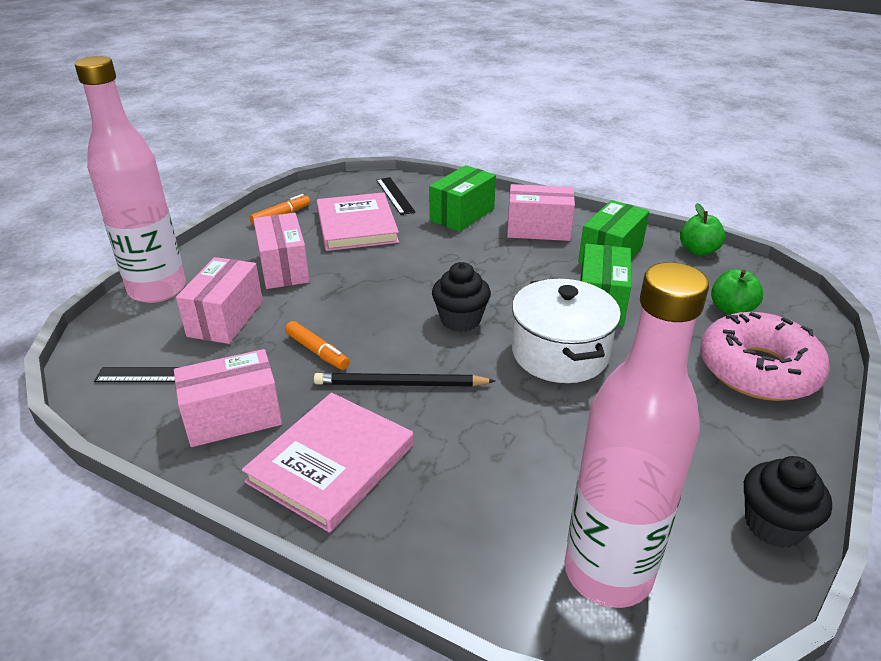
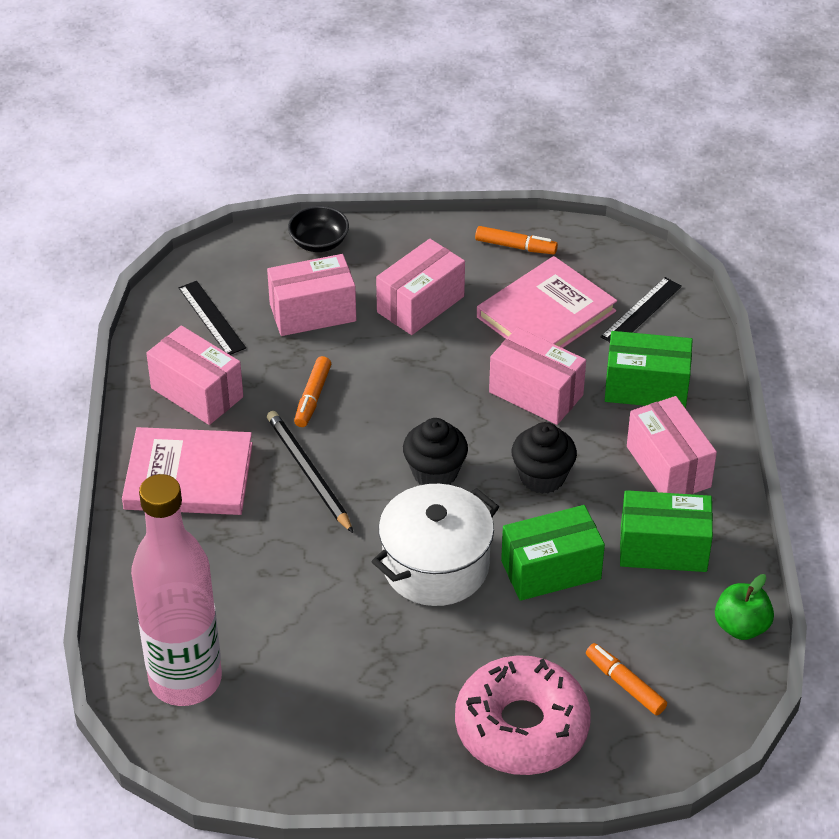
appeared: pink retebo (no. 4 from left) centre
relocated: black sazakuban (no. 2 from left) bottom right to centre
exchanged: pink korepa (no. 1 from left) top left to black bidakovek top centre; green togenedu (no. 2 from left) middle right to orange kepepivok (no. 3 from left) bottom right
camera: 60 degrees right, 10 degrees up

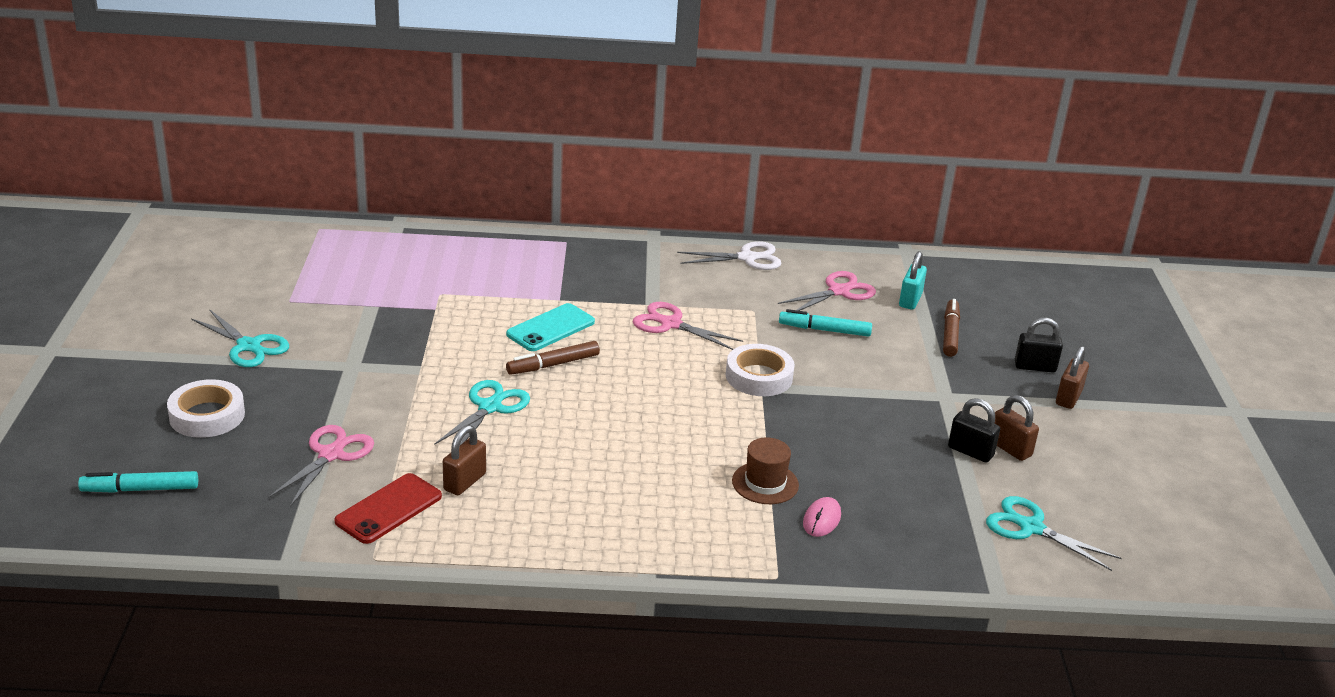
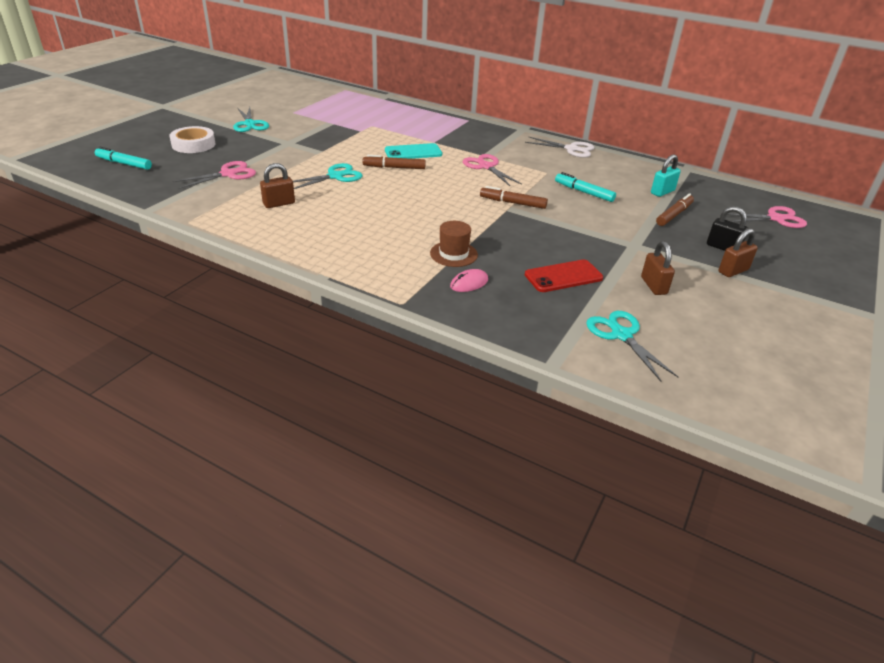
missing: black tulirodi (no. 1 from left) middle right
relocated: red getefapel bottom left to centre; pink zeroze (no. 3 from left) centre to top right
exchanged: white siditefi (no. 2 from left) centre to brown kepepivok (no. 2 from left) top centre
camera: 30 degrees right, 5 degrees up

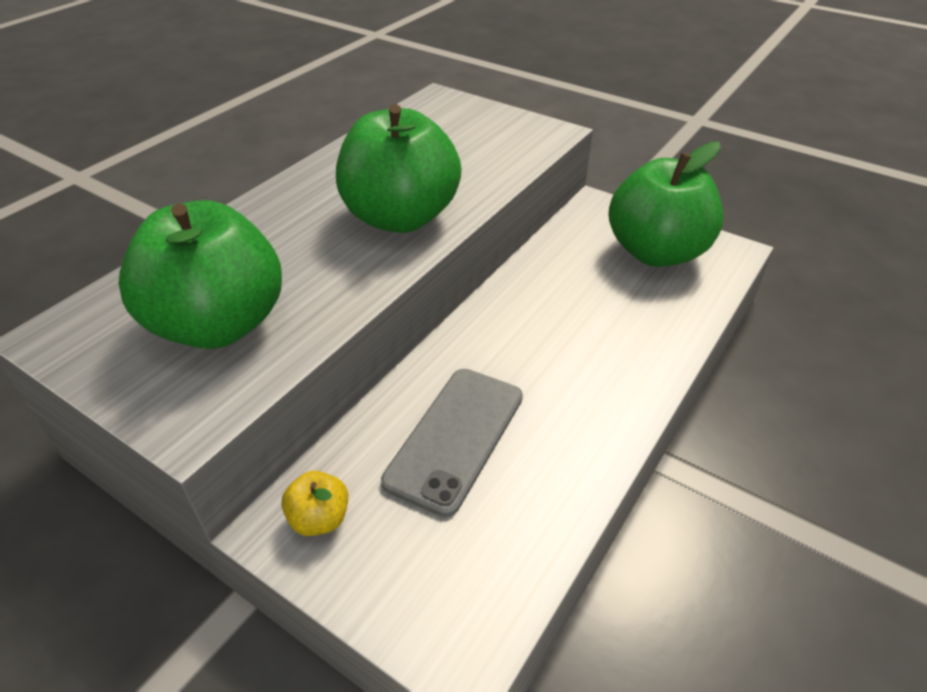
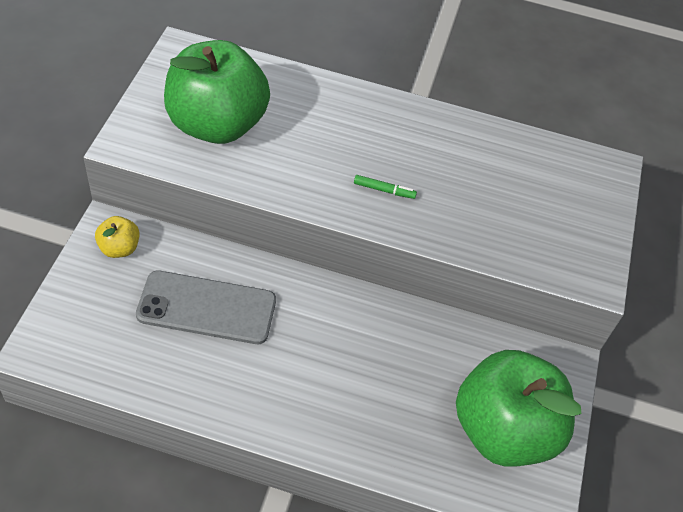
exchanged: green togenedu (no. 2 from left) top centre to green kepepivok centre
camera: 65 degrees right, 10 degrees up

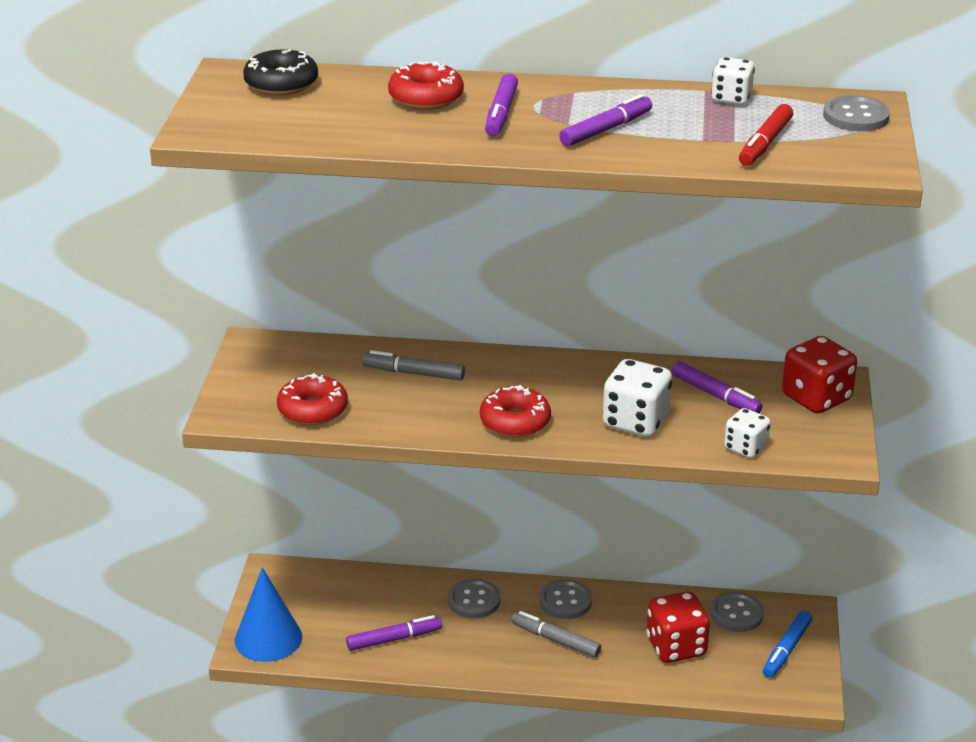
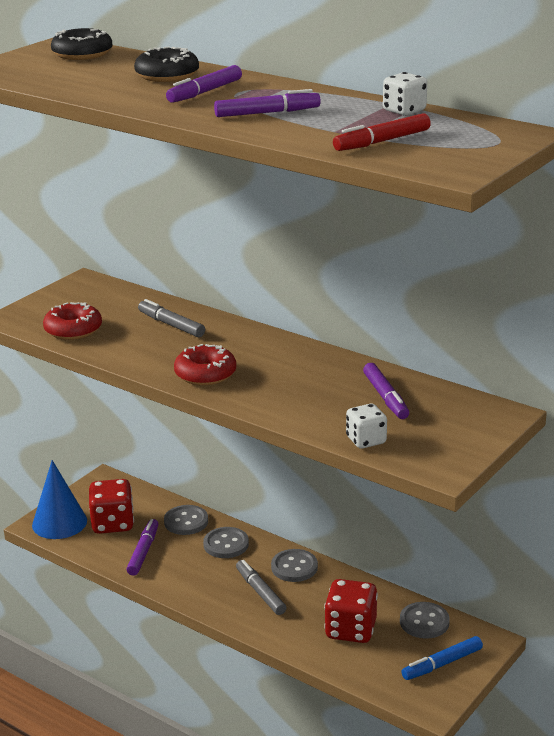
missing: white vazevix (no. 1 from left) centre
relocated: red vazevix (no. 2 from left in the first image) middle right to red vazevix (no. 1 from left) bottom left; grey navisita (no. 4 from left in the first image) top right to grey navisita (no. 1 from left) bottom centre
colour: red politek (no. 2 from left) top centre to black politek (no. 2 from left) top left
spun: purple kepepivok (no. 1 from left) bottom centre = bottom left 90 degrees counterclockwise
camera: 30 degrees right, 5 degrees down

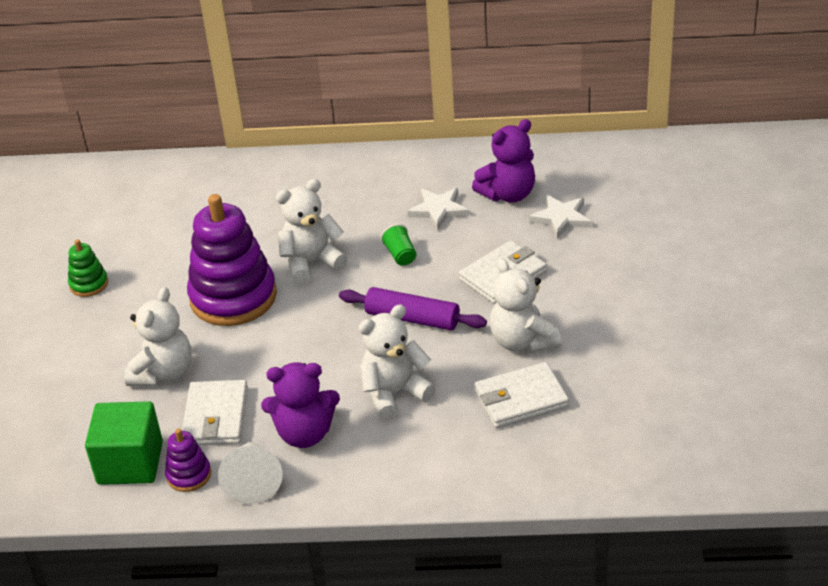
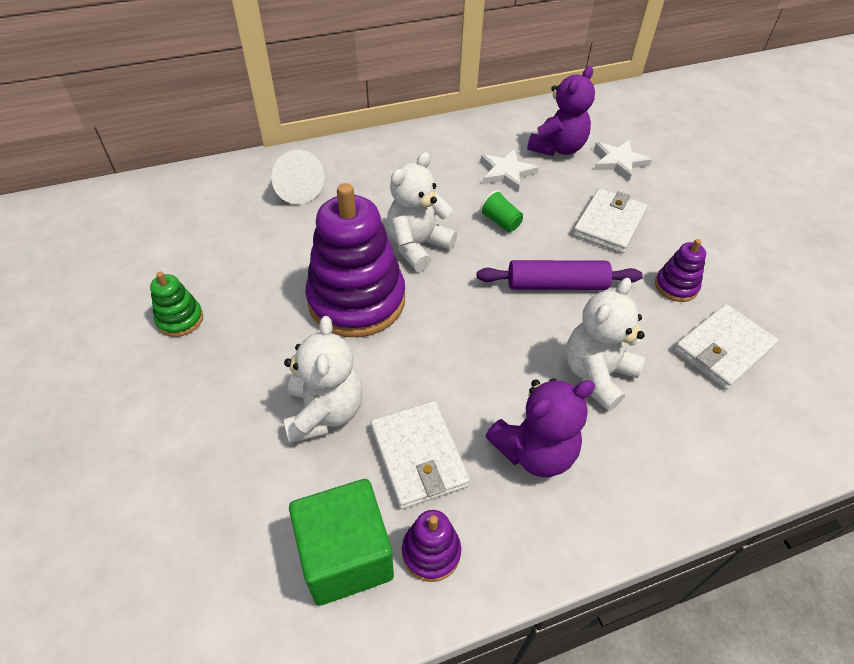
relocated: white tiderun bottom left to top centre
exchanged: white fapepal (no. 4 from left) centre to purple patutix (no. 3 from left) middle right
camera: 25 degrees left, 10 degrees up

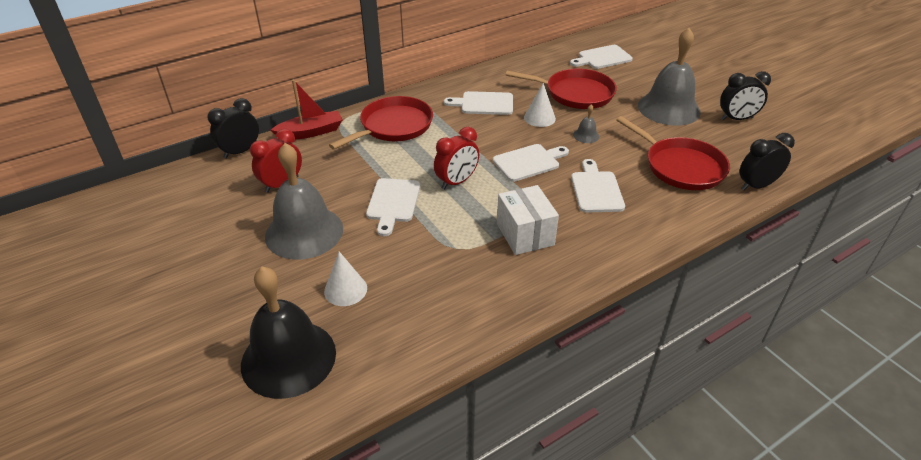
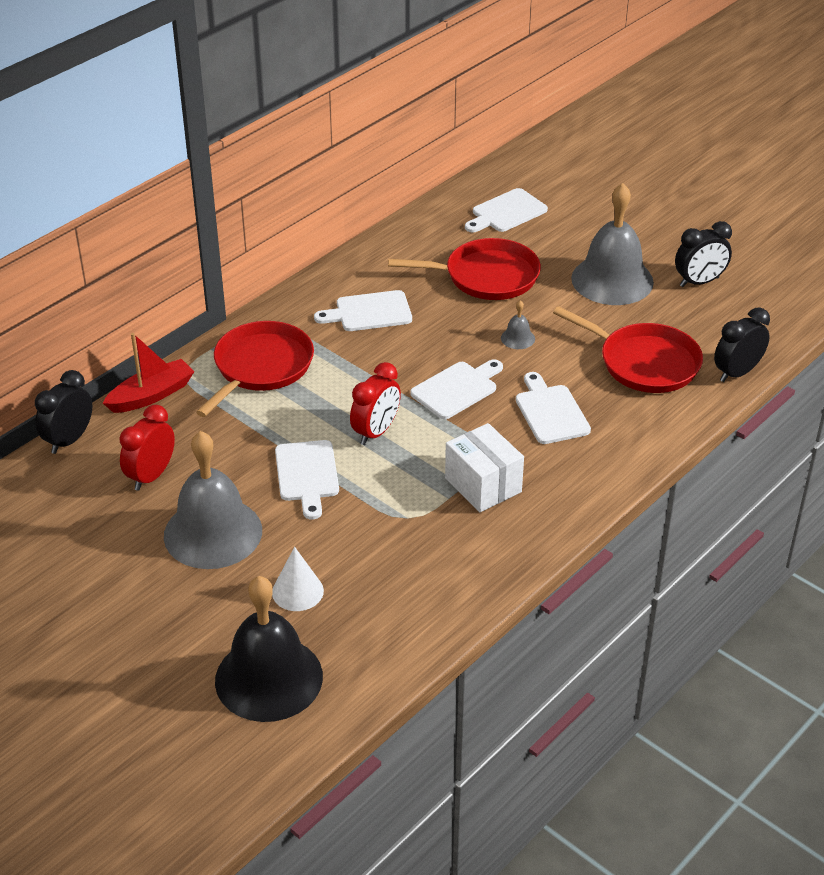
missing: white tiderun (no. 2 from left) top centre
camera: 15 degrees left, 0 degrees up

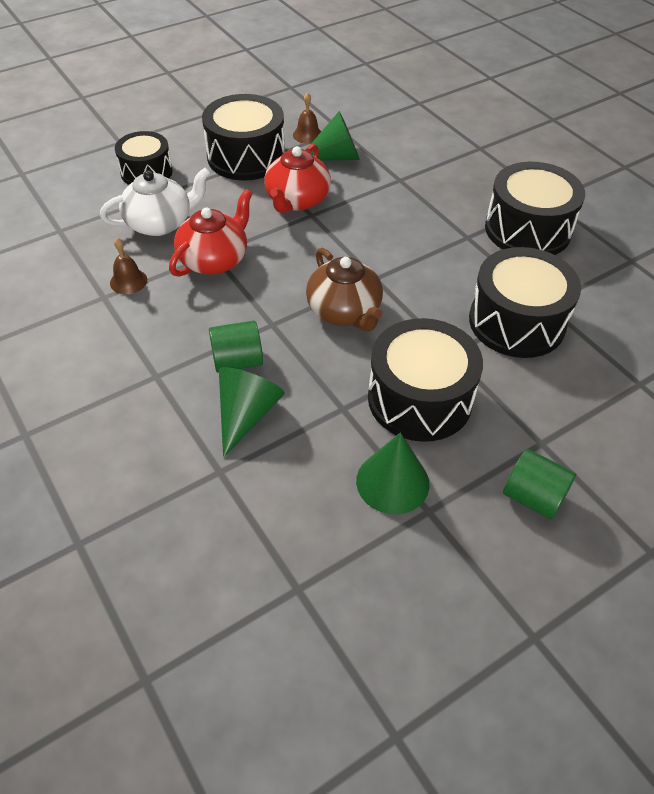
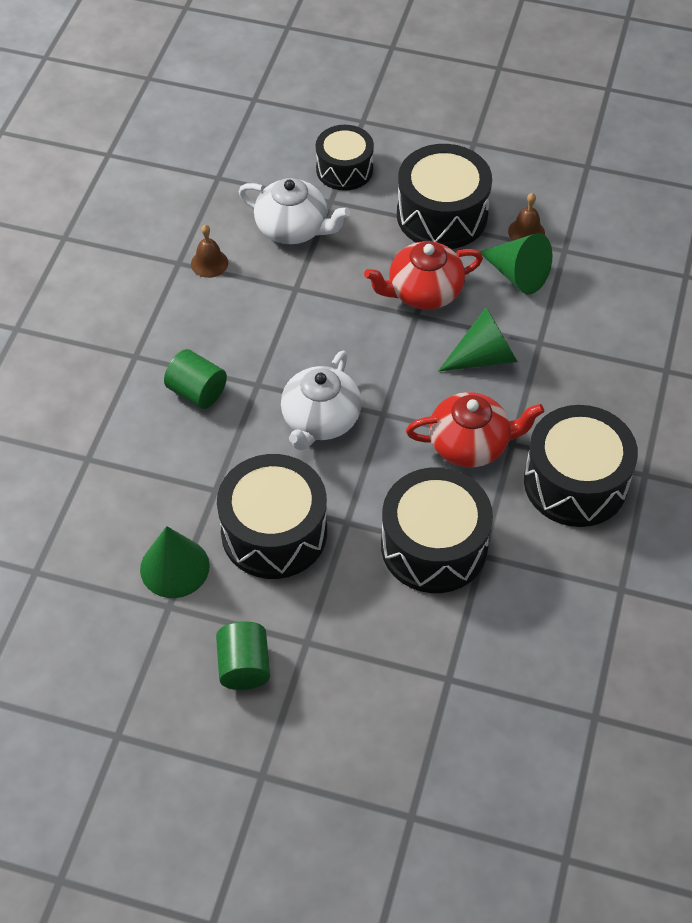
relocated: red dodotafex (no. 1 from left in the first image) top left to red dodotafex (no. 2 from left) middle right; green tiderun (no. 1 from left in the first image) centre to green tiderun (no. 2 from left) middle right
colour: brown dodotafex centre to white dodotafex (no. 2 from left) centre
camera: 50 degrees right, 5 degrees up

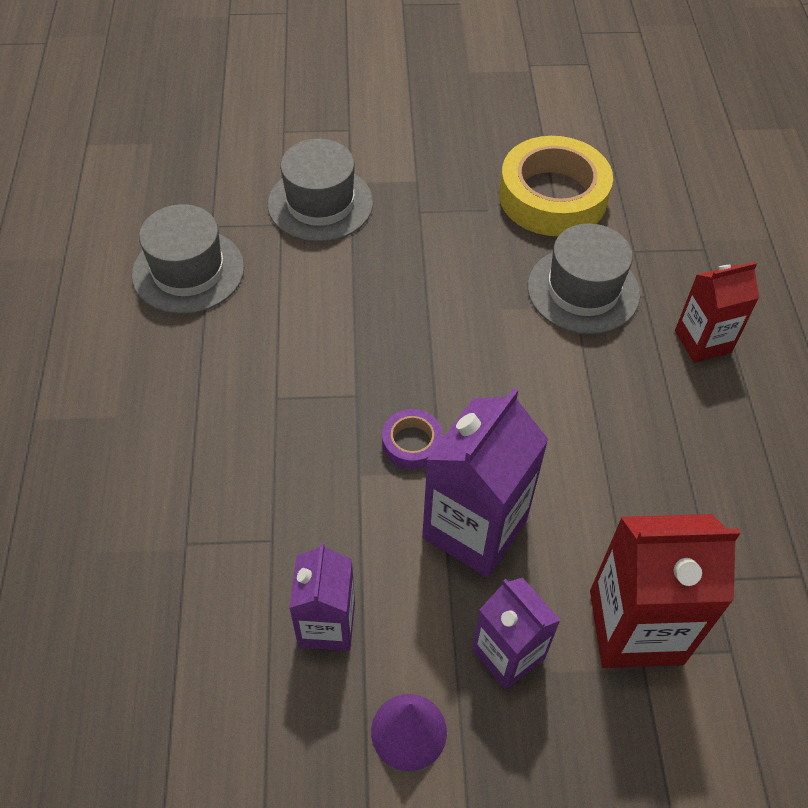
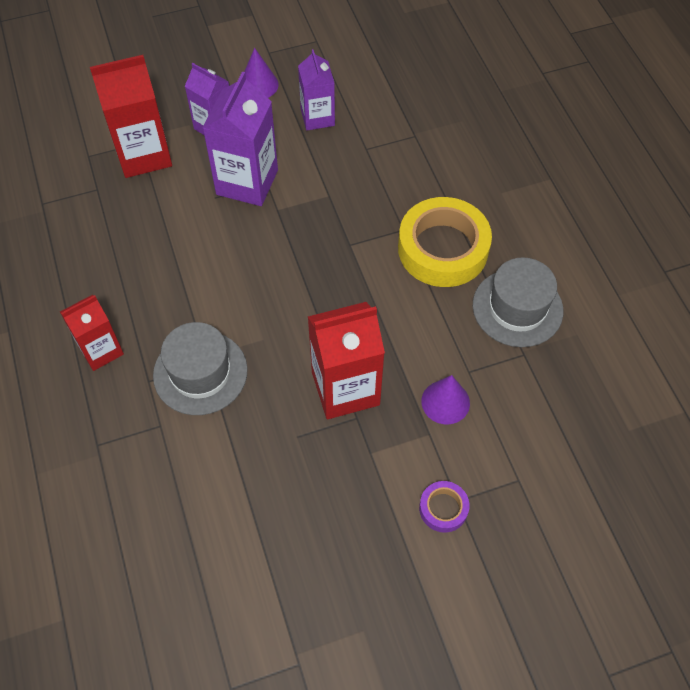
appeared: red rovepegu (no. 3 from left) centre
relocated: yellow siditefi top right to centre; purple siditefi centre to bottom centre
exchanged: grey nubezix (no. 2 from left) top centre to purple tiderun (no. 2 from left) centre
camera: 165 degrees right, 5 degrees up

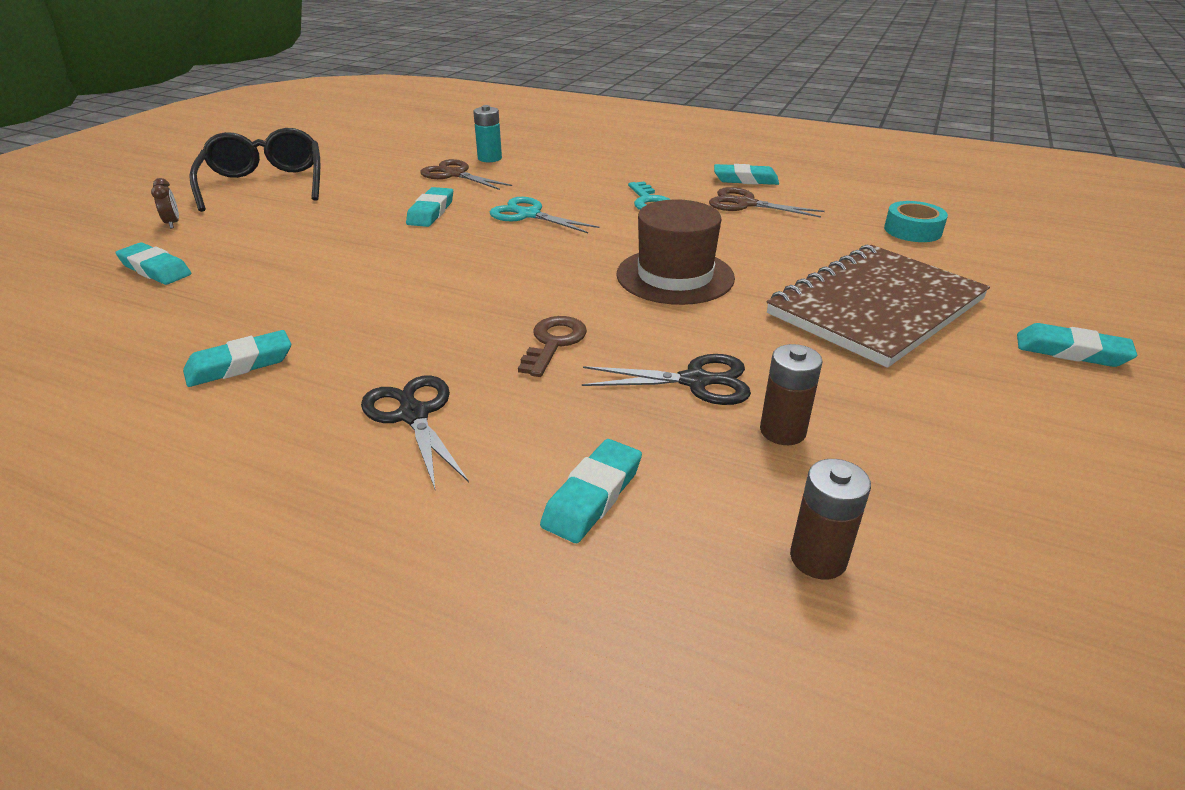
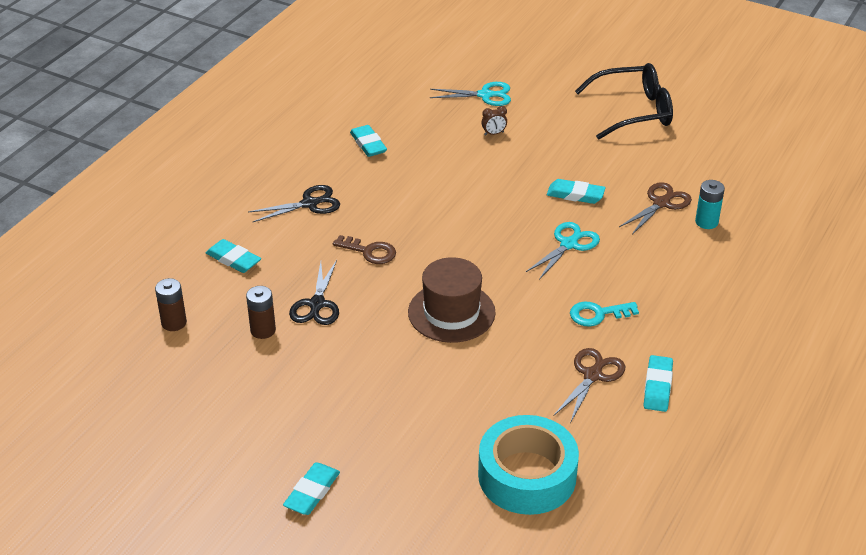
missing: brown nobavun middle right
relocated: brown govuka top left to top centre
exchanged: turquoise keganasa (no. 1 from left) top left to turquoise zeroze (no. 1 from left) top centre
size: turquoise siditefi top right = bottom centre x1.90
camera: 95 degrees right, 5 degrees up

